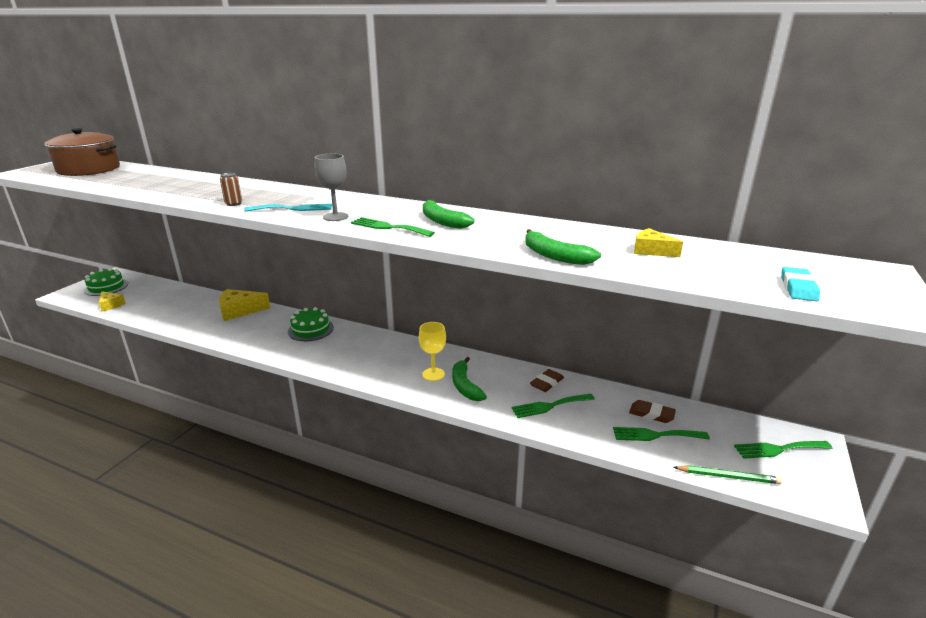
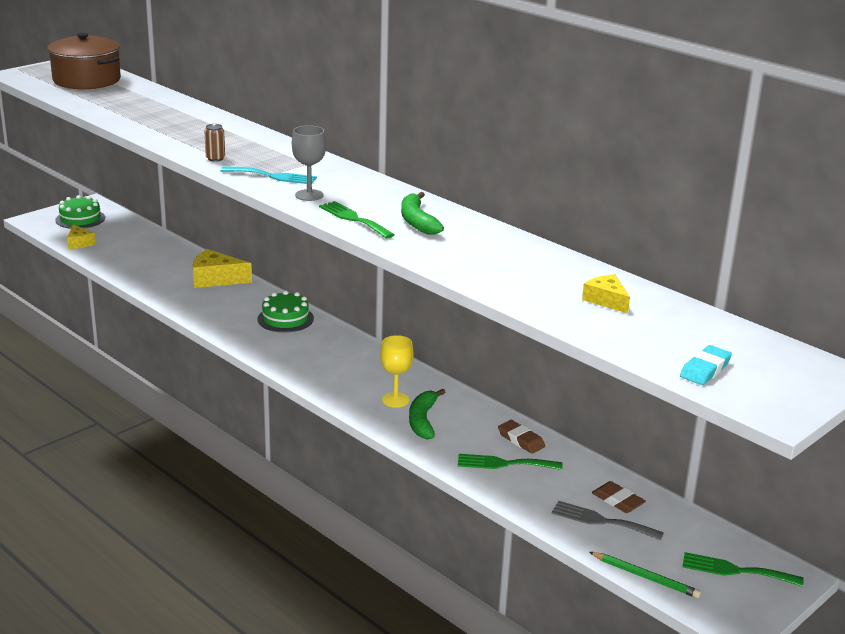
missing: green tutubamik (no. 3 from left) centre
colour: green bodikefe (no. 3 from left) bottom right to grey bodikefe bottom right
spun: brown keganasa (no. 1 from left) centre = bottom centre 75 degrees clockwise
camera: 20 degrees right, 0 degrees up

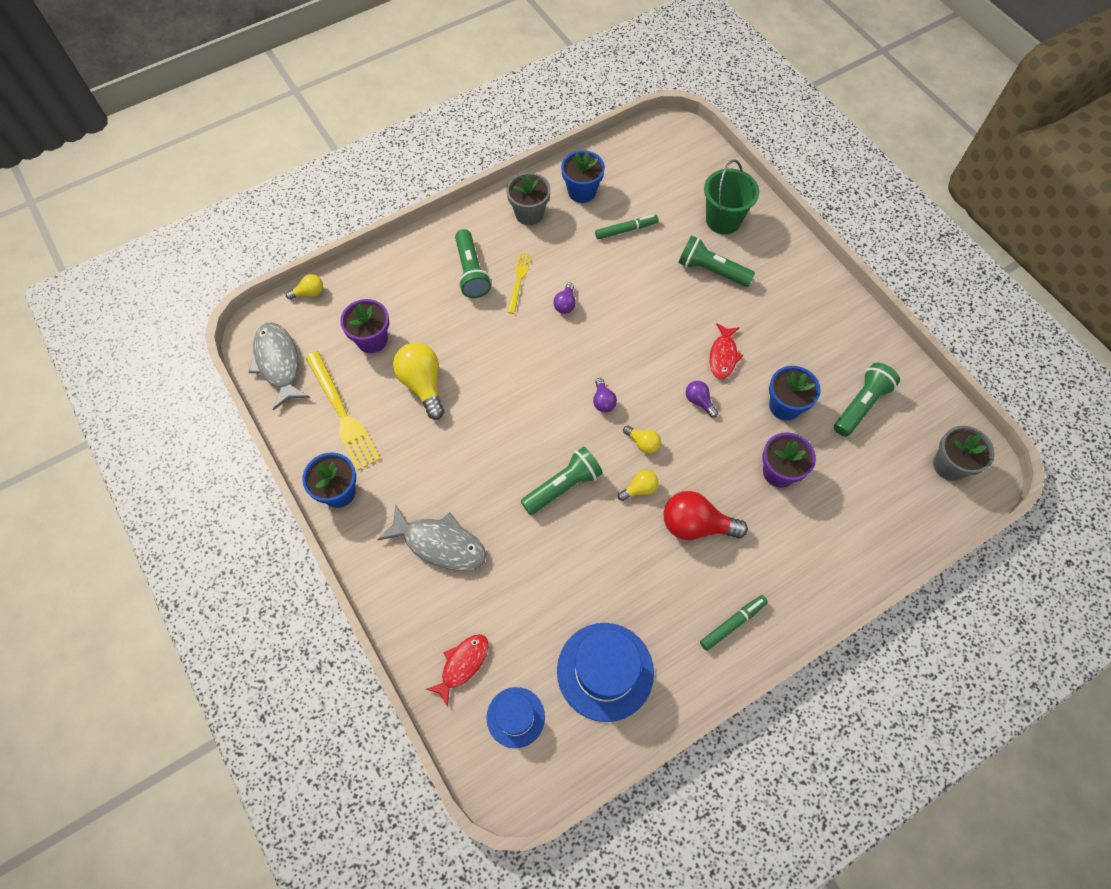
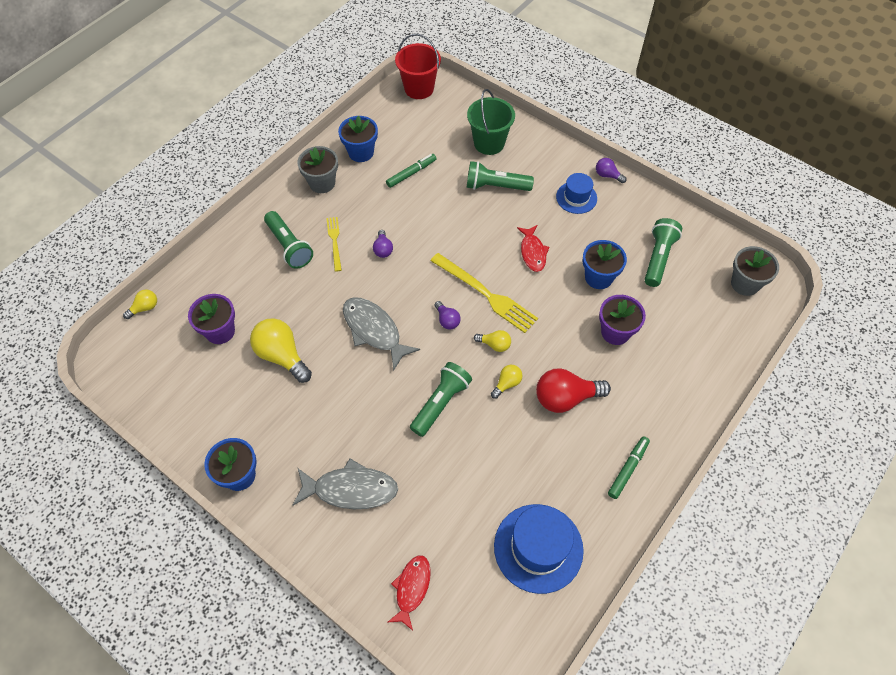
appeared: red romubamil top centre
relocated: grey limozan (no. 1 from left in the first image) middle left to grey limozan (no. 2 from left) centre; yellow bodikefe (no. 1 from left in the first image) middle left to yellow bodikefe (no. 2 from left) centre; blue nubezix (no. 1 from left in the first image) bottom centre to blue nubezix (no. 2 from left) top centre; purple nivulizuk (no. 3 from left) centre to top right
camera: 20 degrees left, 5 degrees down

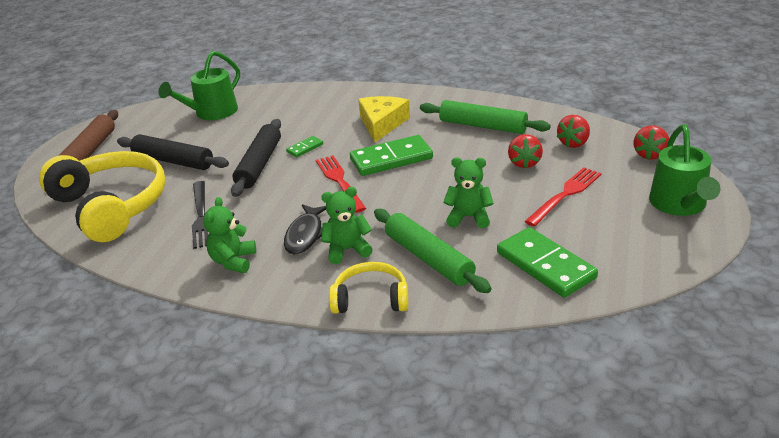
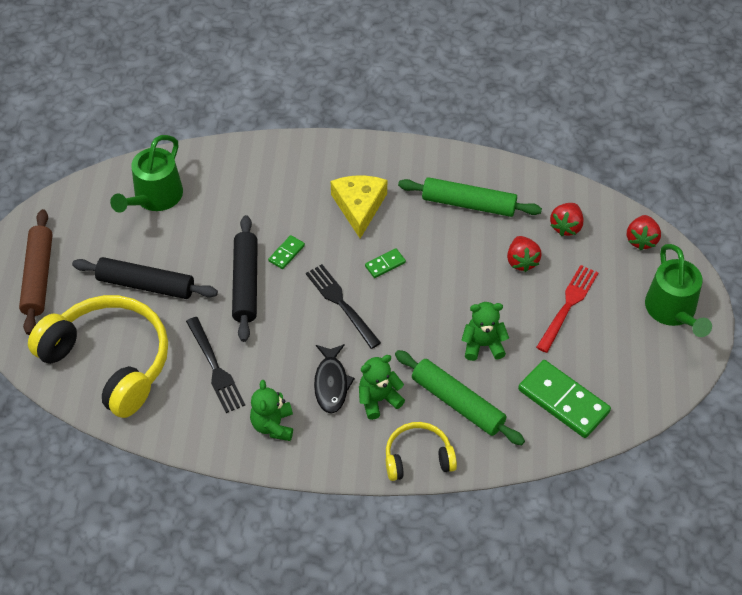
colour: red bodikefe (no. 1 from left) centre to black bodikefe (no. 2 from left) centre
size: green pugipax (no. 2 from left) centre = centre x0.47
camera: 15 degrees left, 20 degrees up

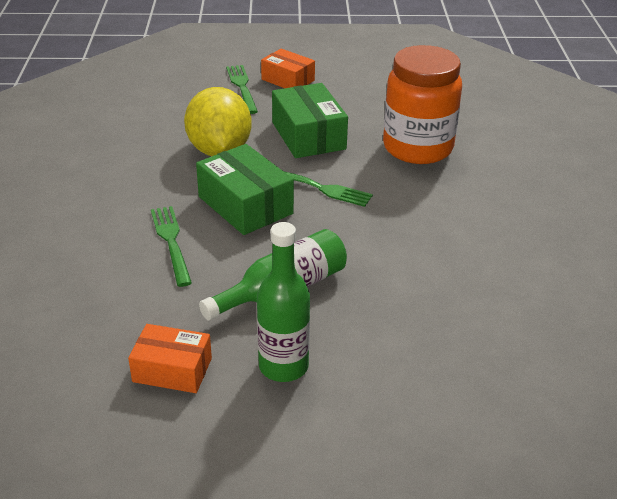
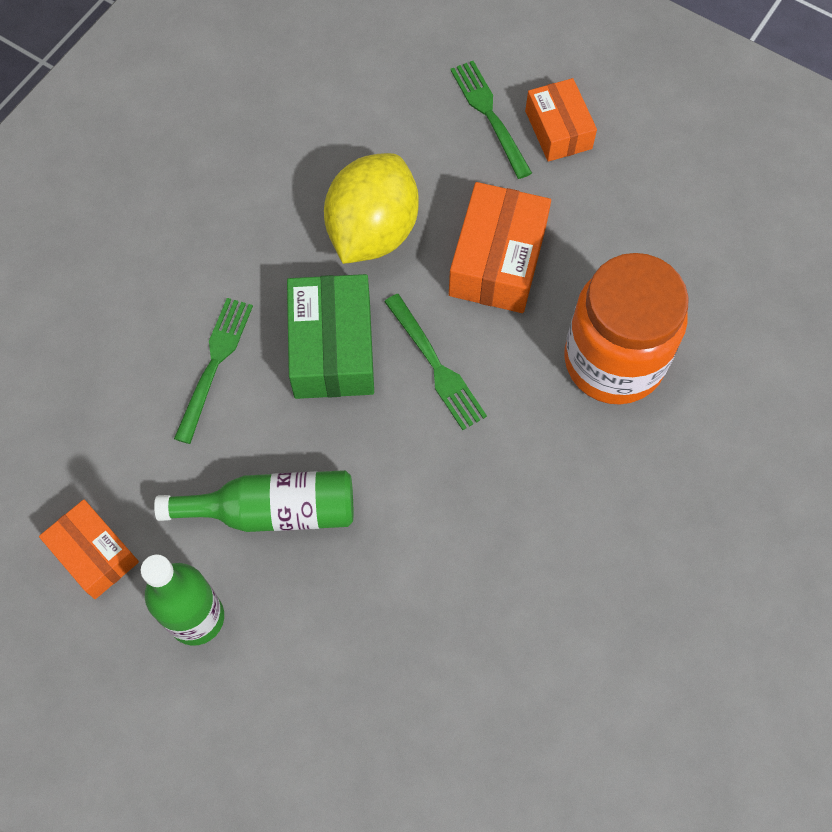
colour: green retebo (no. 2 from left) top centre to orange retebo (no. 2 from left) top centre
spun: green bodikefe (no. 2 from left in the first image) top centre = top centre 45 degrees counterclockwise
camera: 35 degrees right, 30 degrees up

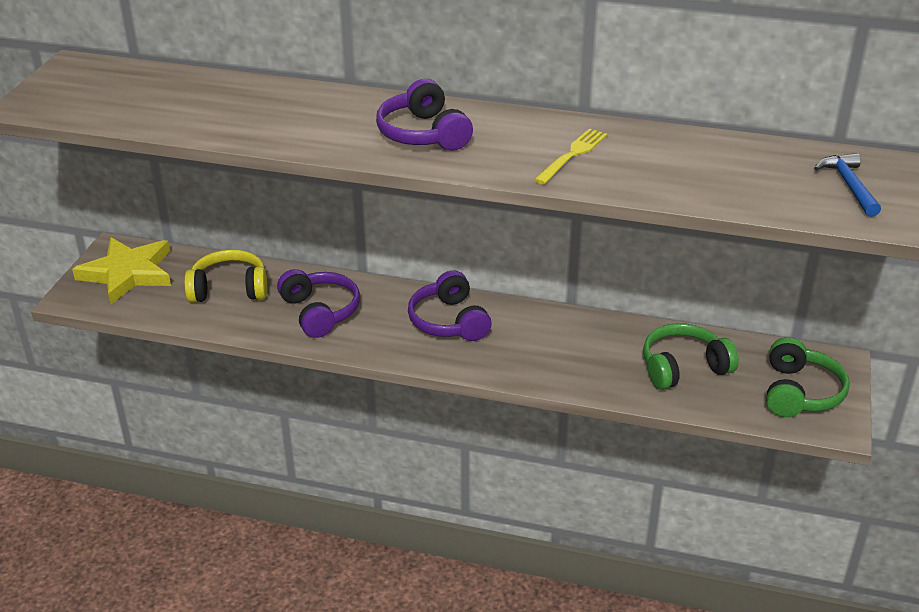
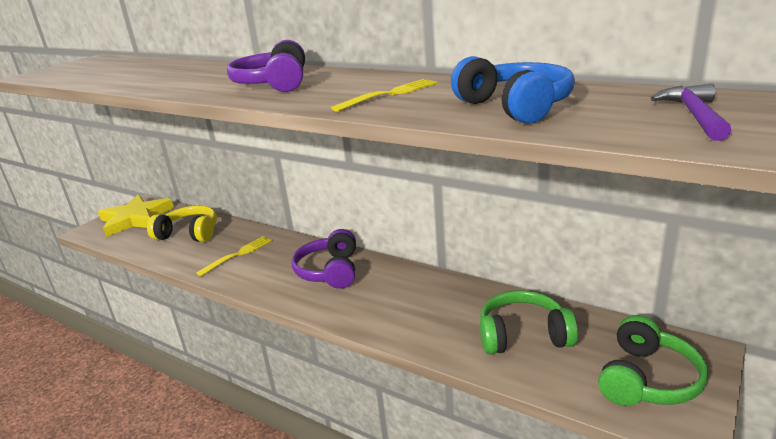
appeared: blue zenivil top centre
exchanged: purple zenivil (no. 1 from left) centre to yellow bodikefe (no. 1 from left) middle left
colour: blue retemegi top right to purple retemegi top right
camera: 20 degrees right, 10 degrees down

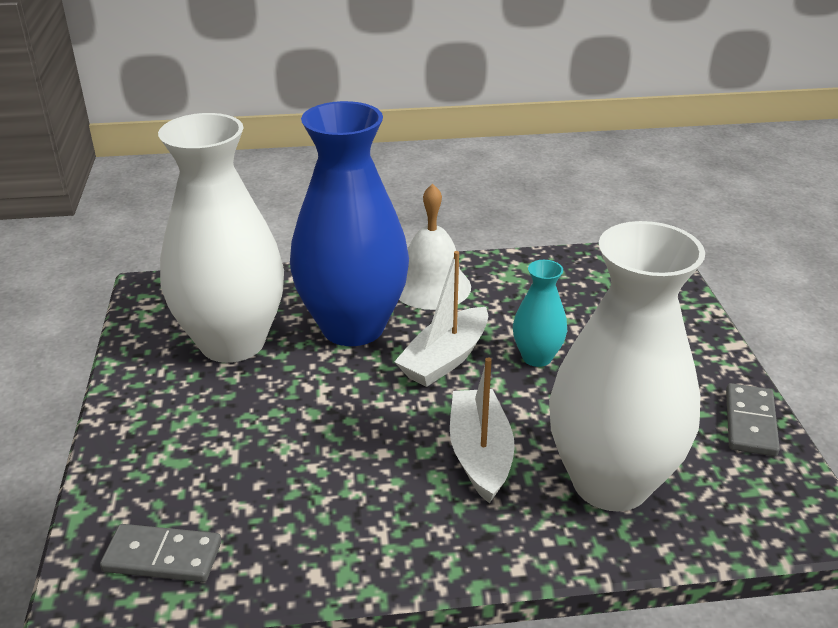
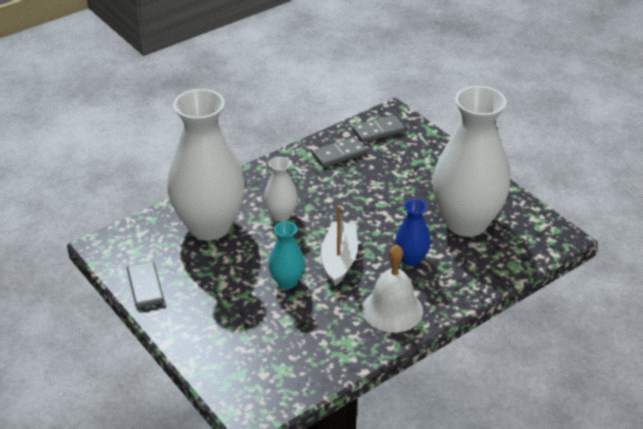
appeared: grey pugipax (no. 2 from left) centre
exchanged: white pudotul (no. 2 from left) bottom centre to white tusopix (no. 2 from left) centre
size: blue tusopix centre = centre x0.45
camera: 150 degrees right, 5 degrees up

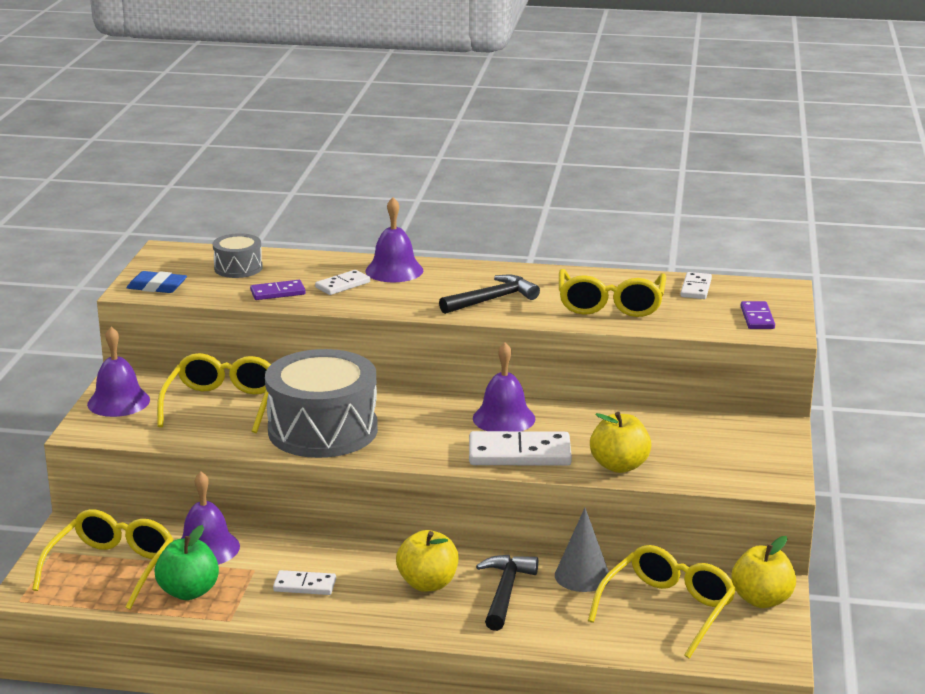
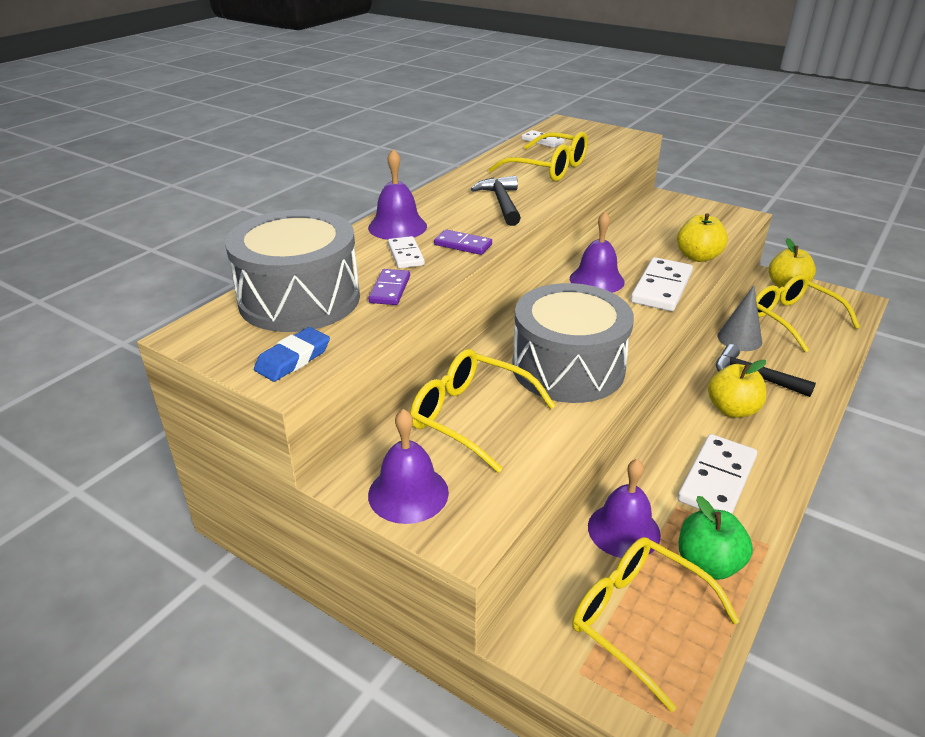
relocated: purple pugipax (no. 2 from left) middle right to top centre
size: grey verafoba (no. 1 from left) middle left = middle left x2.08; white pugipax (no. 1 from left in the first image) bottom left = middle right x1.79
camera: 65 degrees left, 10 degrees up

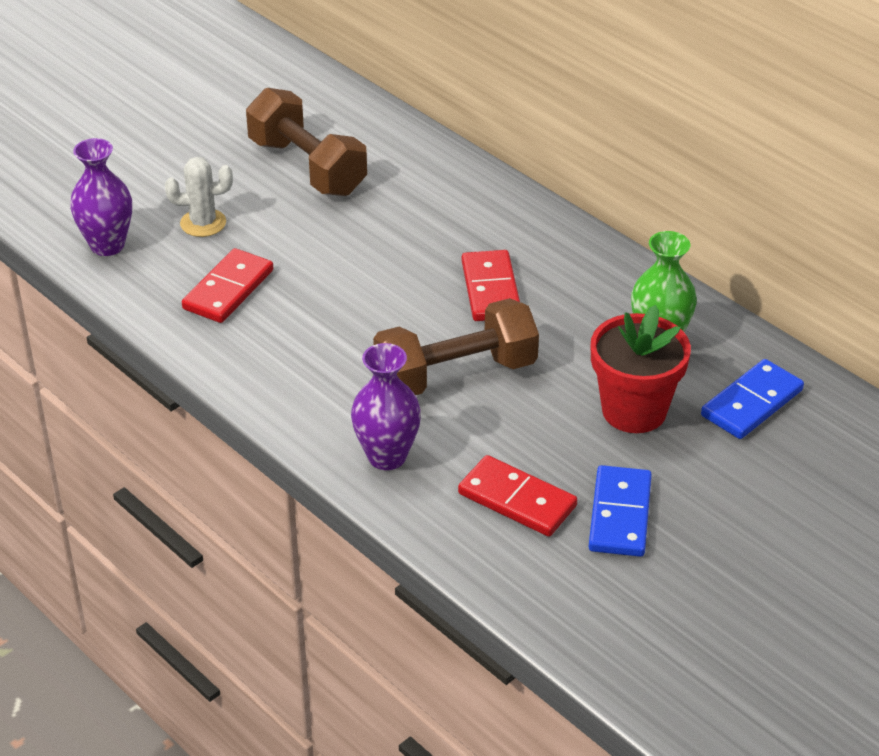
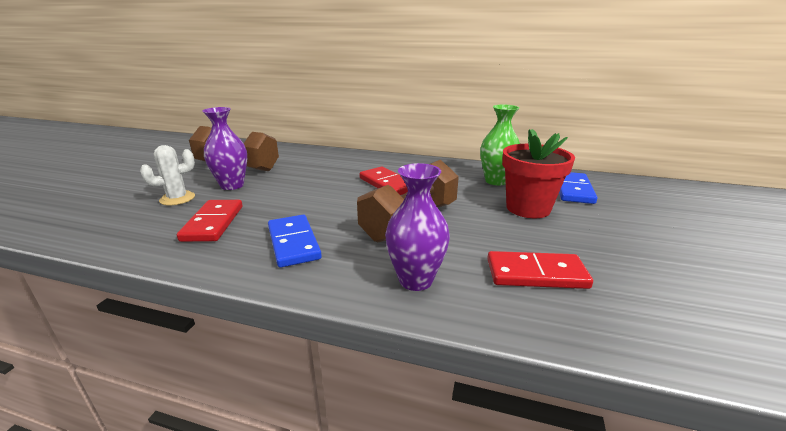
relocated: purple tusopix (no. 1 from left) top left to middle left; blue pugipax (no. 1 from left) bottom right to centre
camera: 30 degrees left, 15 degrees down

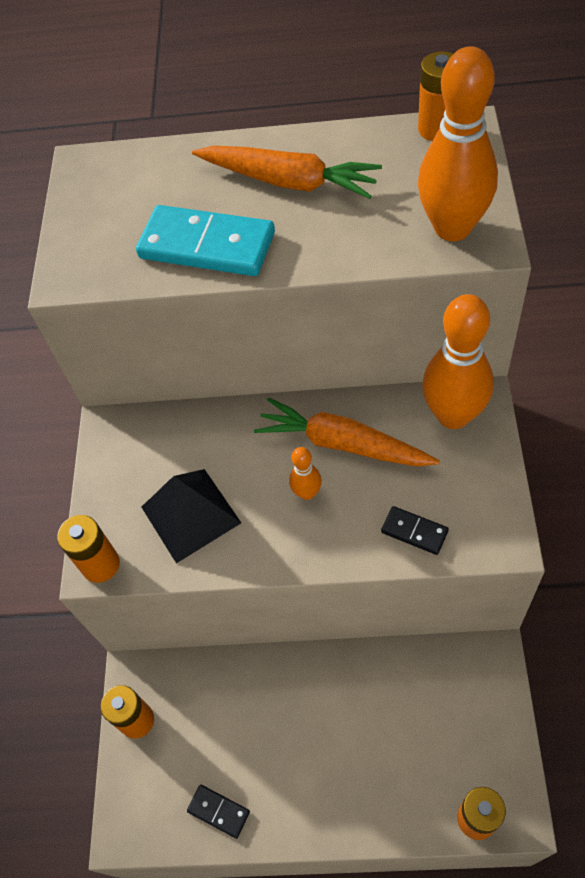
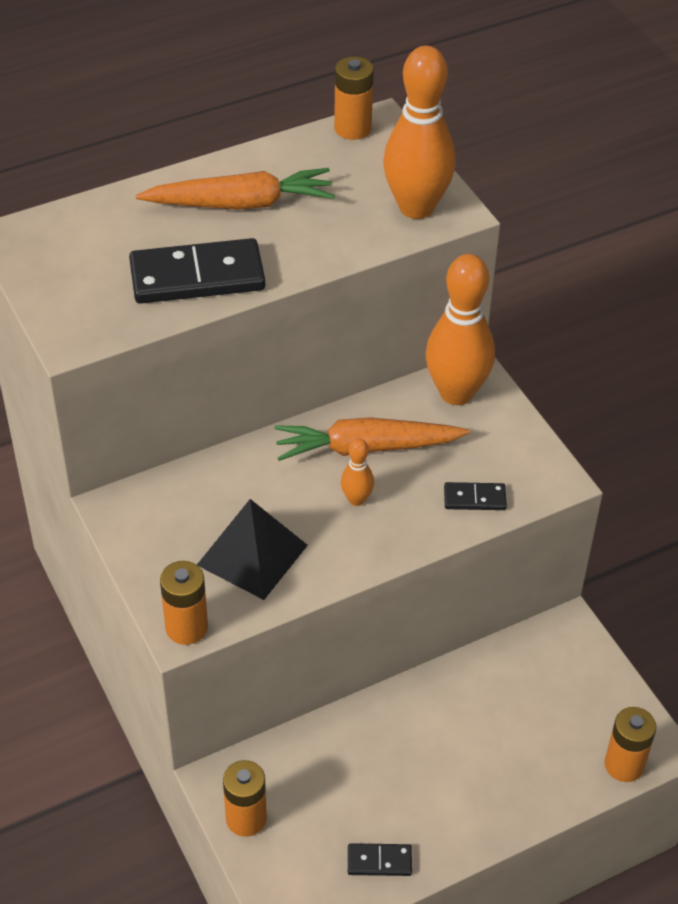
colour: turquoise pugipax top centre to black pugipax (no. 1 from left) top left
camera: 35 degrees left, 10 degrees down

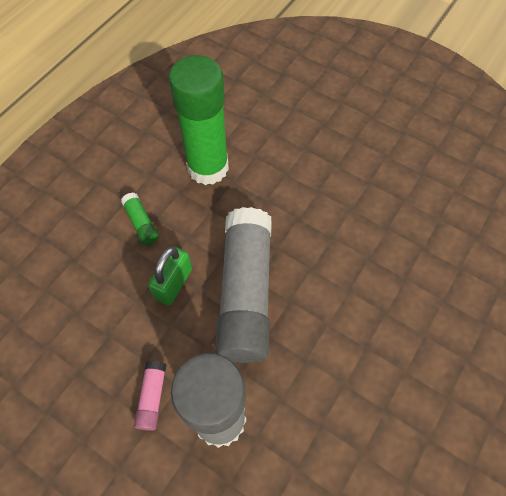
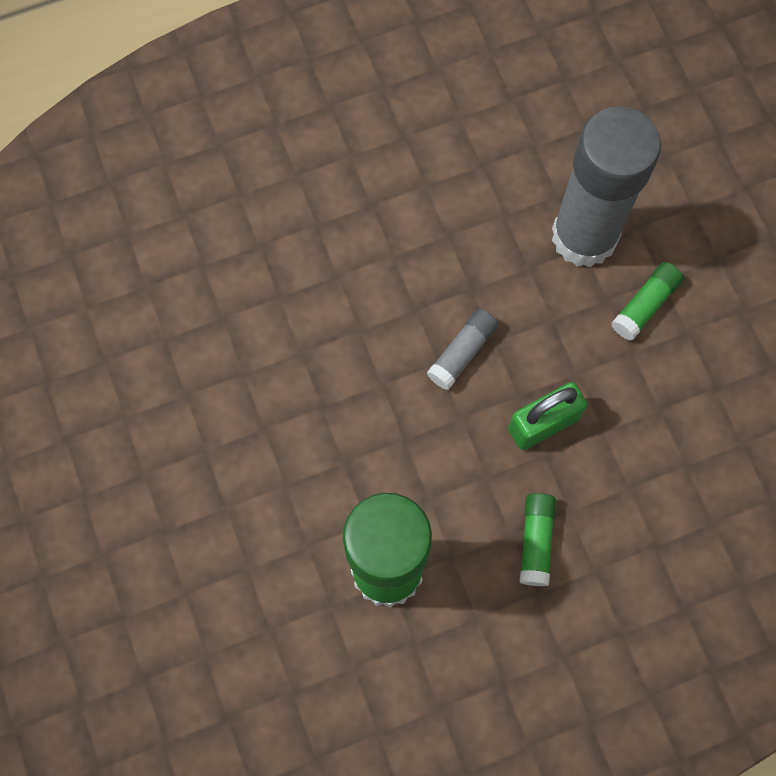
colour: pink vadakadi bottom left to green vadakadi (no. 3 from left) middle right
size: grey vadakadi (no. 2 from left in the first image) centre = centre x0.40
camera: 145 degrees left, 10 degrees up

